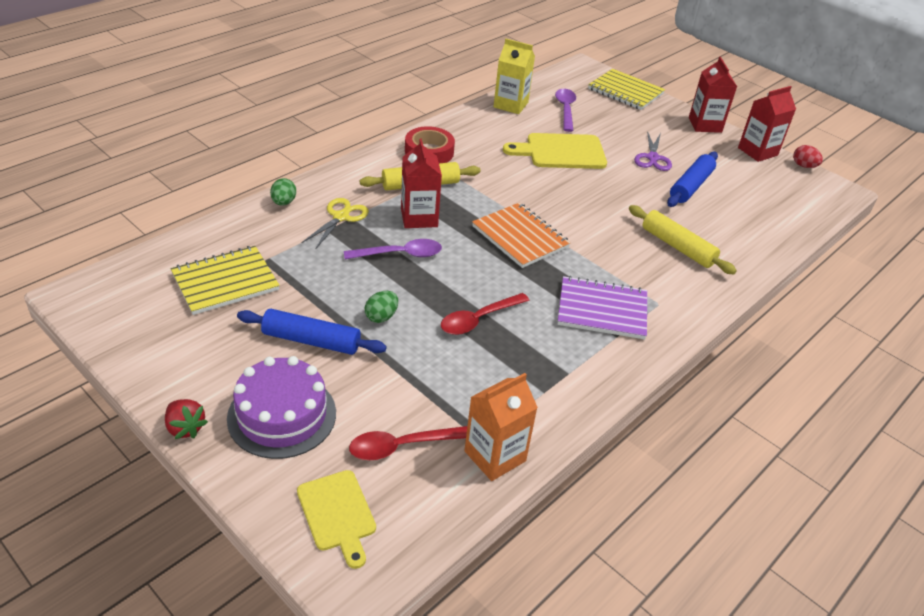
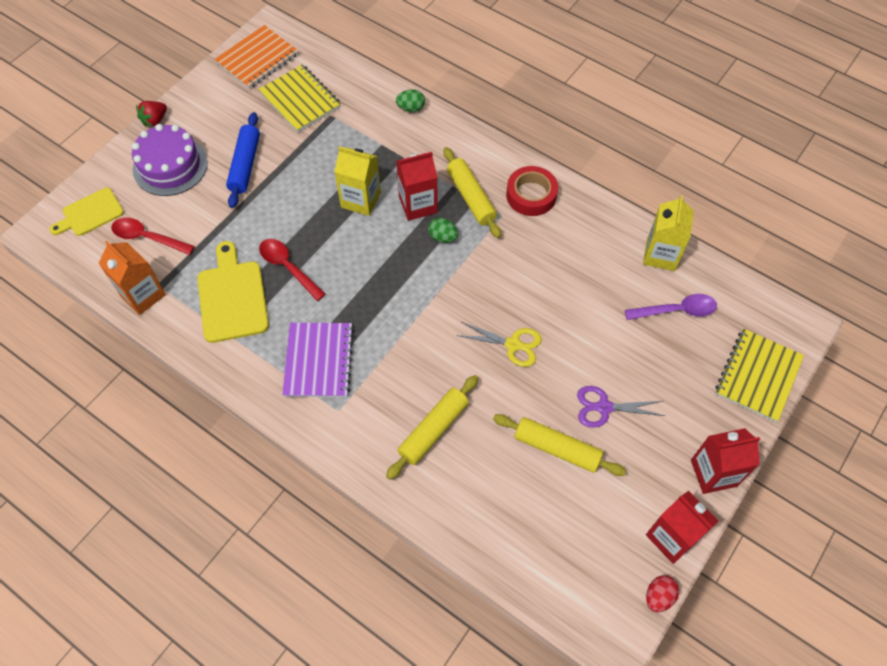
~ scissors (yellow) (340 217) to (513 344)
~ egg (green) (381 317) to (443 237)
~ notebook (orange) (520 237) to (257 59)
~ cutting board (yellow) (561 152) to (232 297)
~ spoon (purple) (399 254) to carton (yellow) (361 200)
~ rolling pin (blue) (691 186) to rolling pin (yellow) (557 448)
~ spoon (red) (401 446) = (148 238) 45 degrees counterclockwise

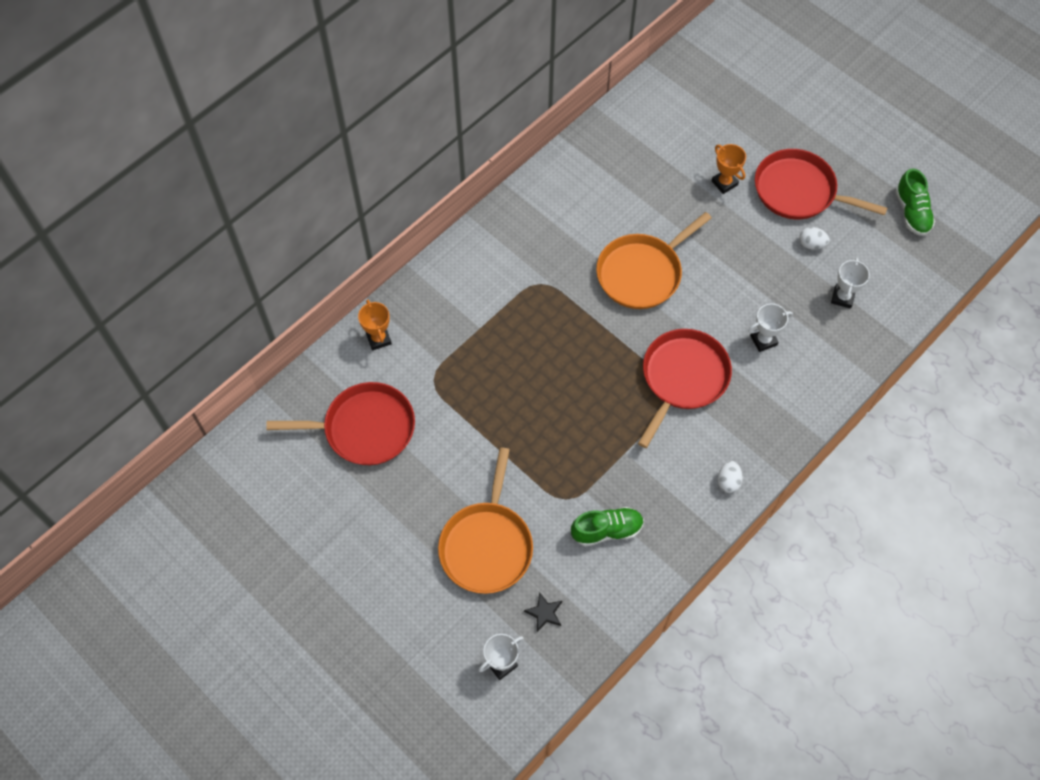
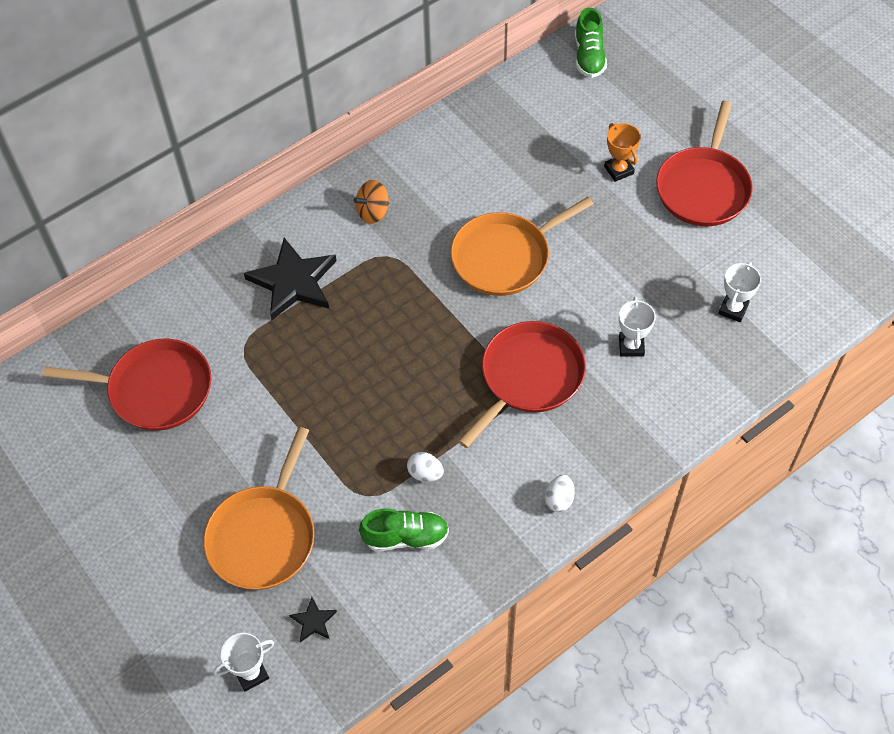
- trophy (orange) (378 339)
+ star (black) (293 282)
+ spinning top (orange) (373 212)
~ egg (white) (811 244) to (425 473)
~ shoe (green) (912 212) to (589 57)
~ trophy (white) (763 340) = (631 346) 75 degrees counterclockwise
~ pan (red) (799 191) = (703 187) 105 degrees counterclockwise

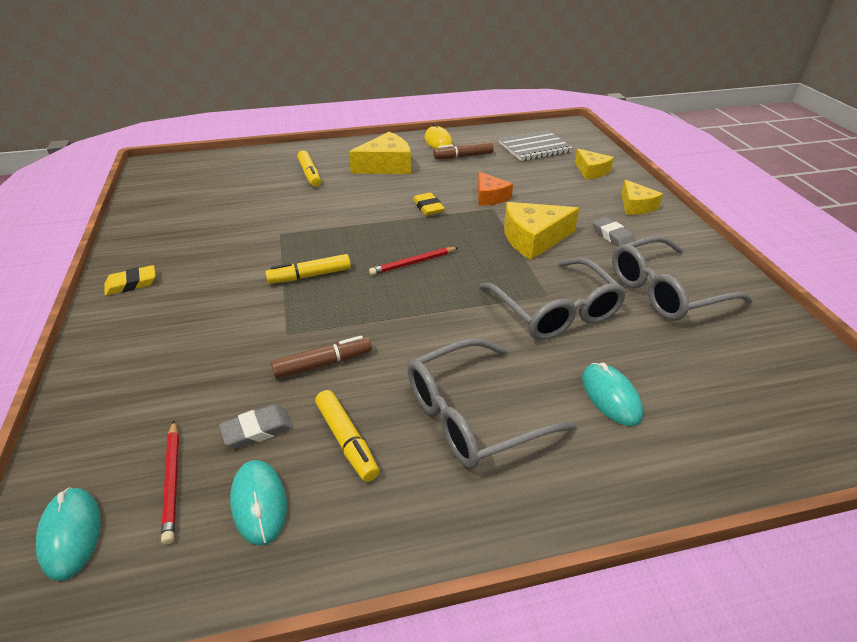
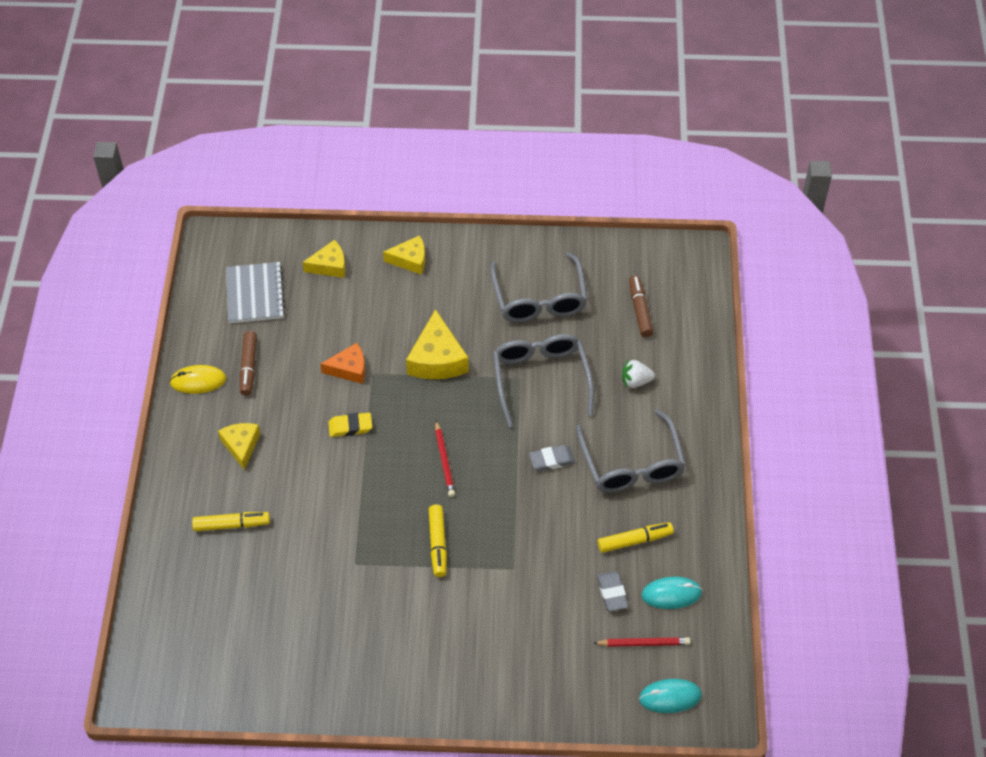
- eraser (yellow) (131 284)
~ marker (brown) (323 363) to (640 310)
~ eraser (grey) (612 236) to (552 460)
~ mouse (turquoise) (610 396) to strawberry (white) (635 381)
~ glasses (grey) (555 311) = (541 379) 90 degrees counterclockwise
~ cheese (yellow) (386 166) = (241 446) x0.64

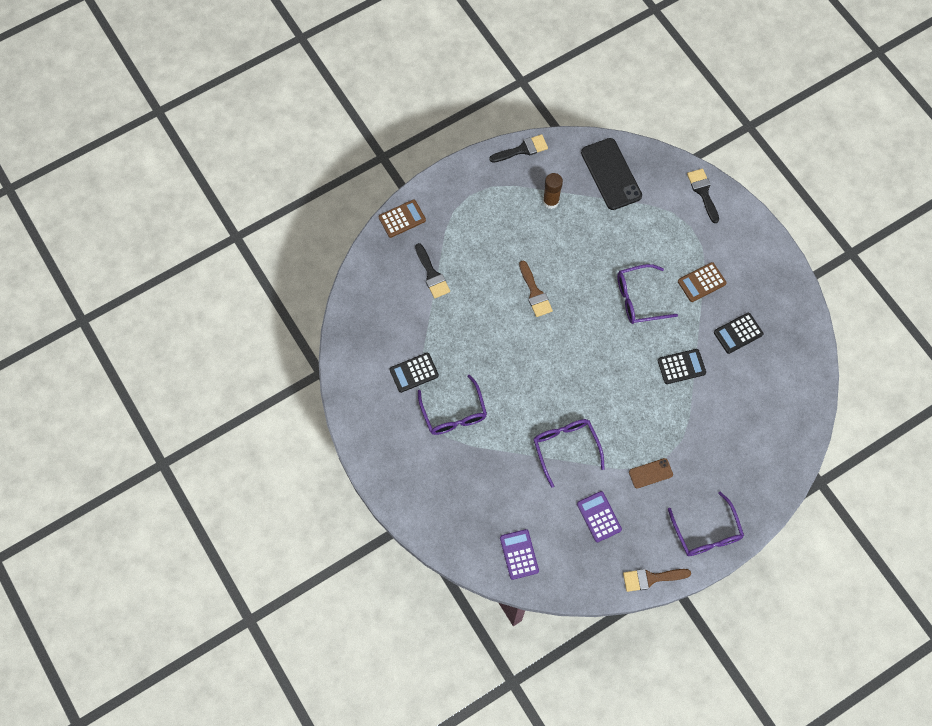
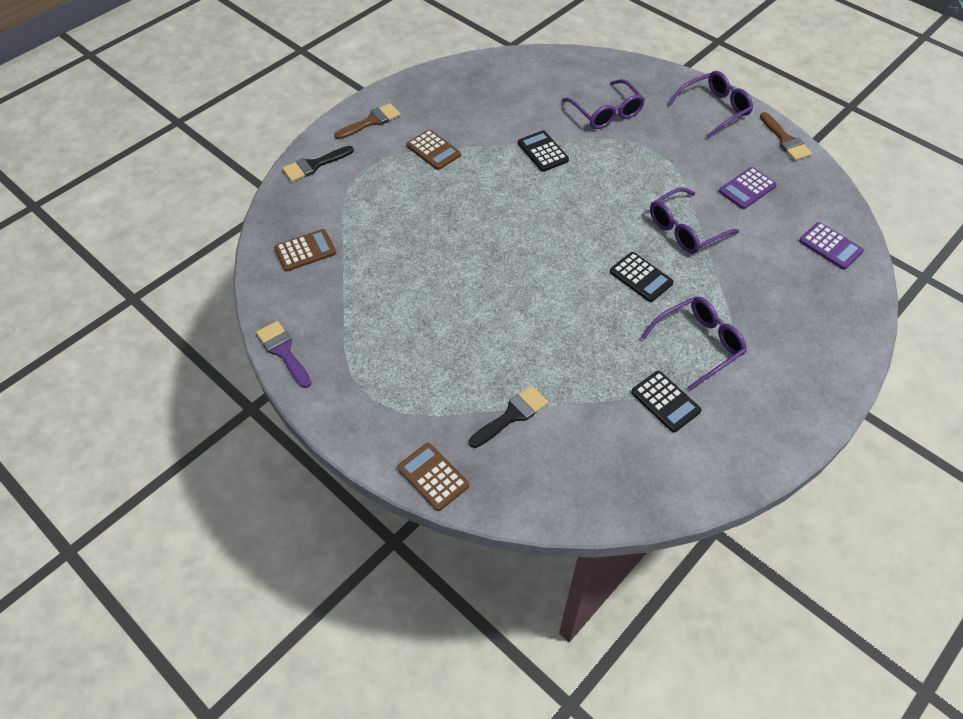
- glue stick (brown) (551 201)
- phone (brown) (650 473)
~ brush (brown) (535 293) to (371 121)
~ glasses (purple) (638 299) to (606 113)
~ calculator (black) (738 333) to (641 277)
~ phone (black) (611 174) to calculator (brown) (305 251)
~ brush (black) (522 149) to brush (purple) (283 351)
~ calculator (purple) (519 554) = (830 246) 105 degrees counterclockwise

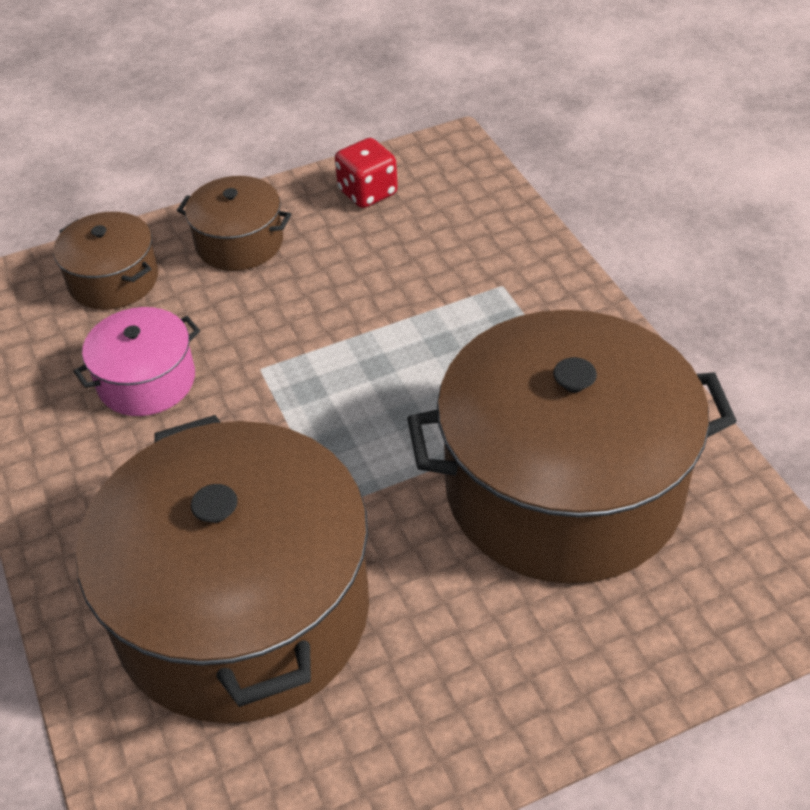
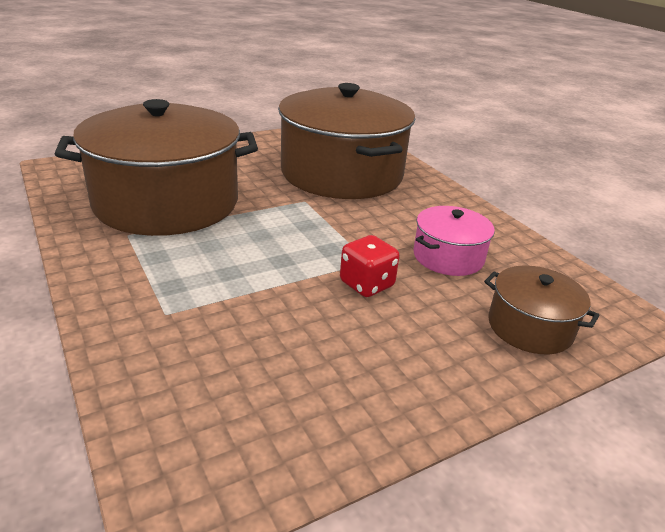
- pot (brown) (239 242)
~ dice (red) (367 193) to (366 284)

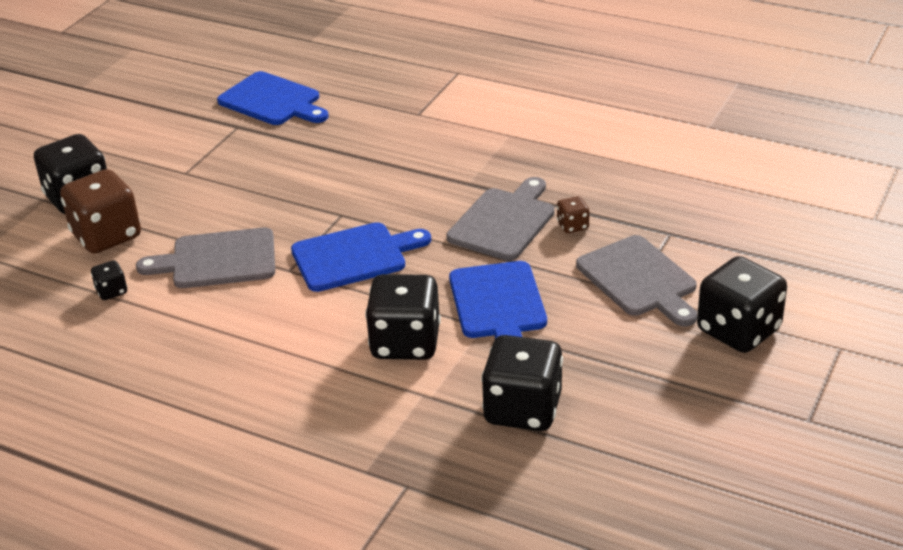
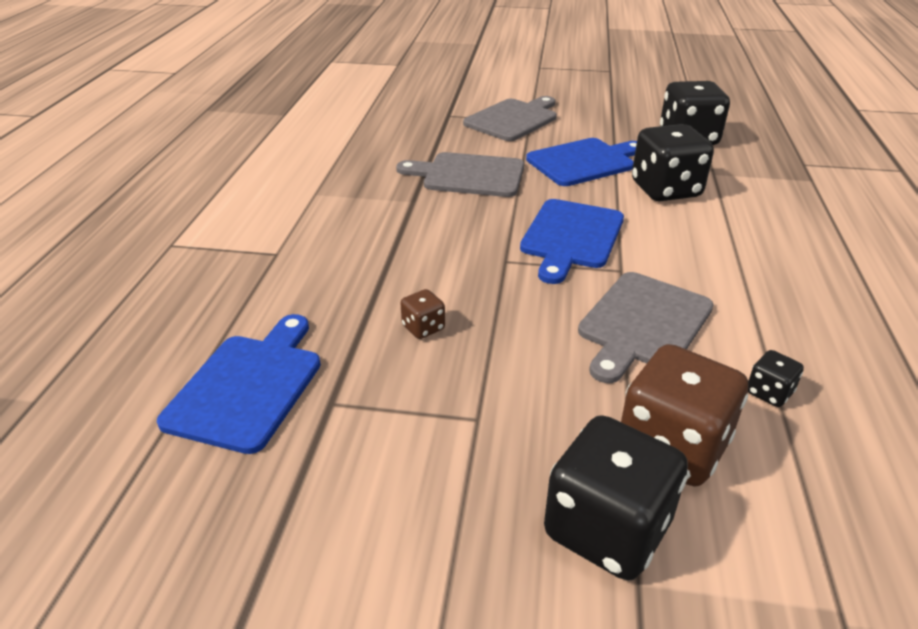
- dice (black) (738 330)
~ dice (brown) (572 226) to (423 328)
~ cutting board (grey) (217 260) = (642 324) 60 degrees clockwise
~ cutting board (blue) (354 256) = (571 237) 120 degrees counterclockwise

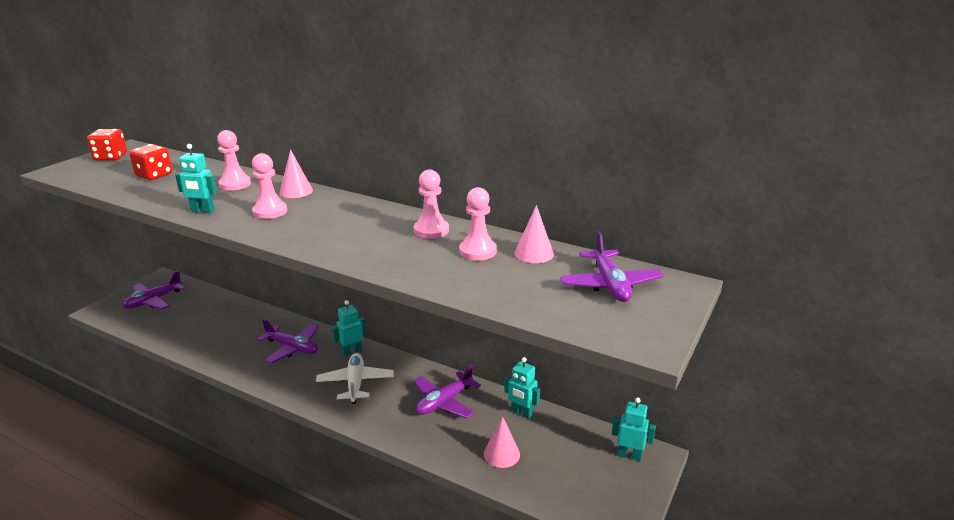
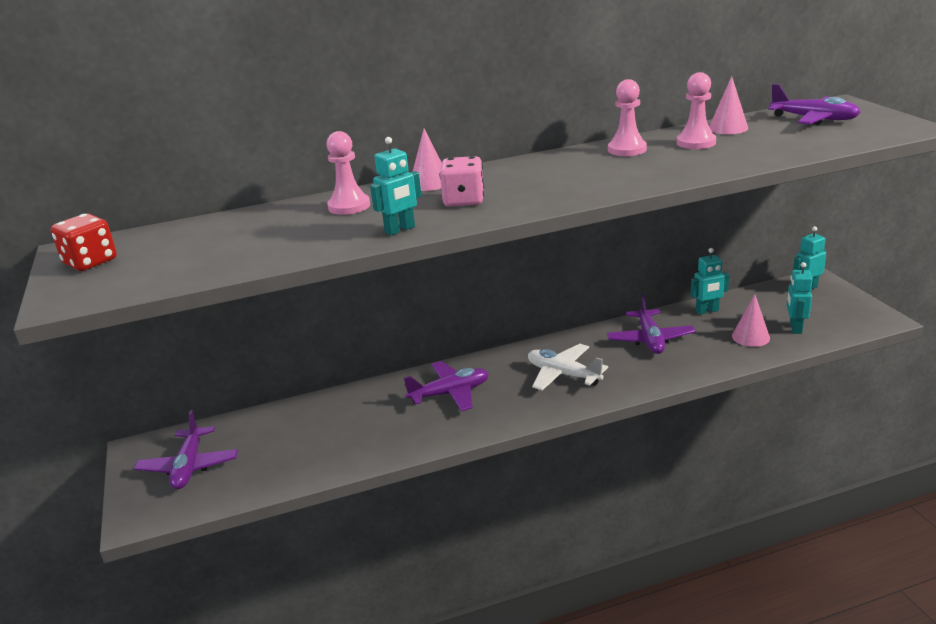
- dice (red) (154 175)
~ robot (turquoise) (352 351) to (795 328)
~ pawn (pink) (270 211) to dice (pink) (464 200)

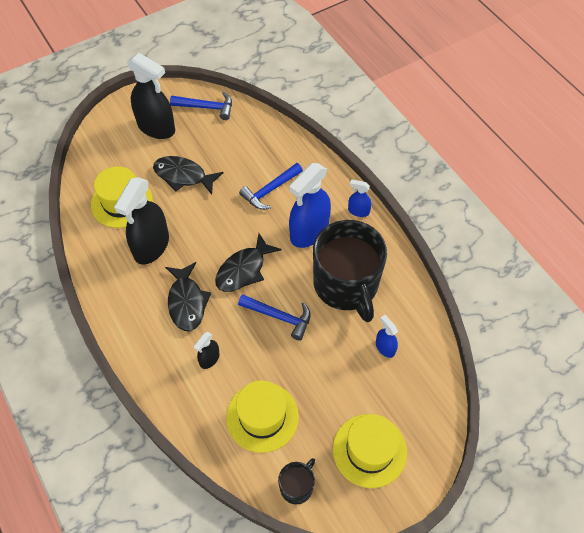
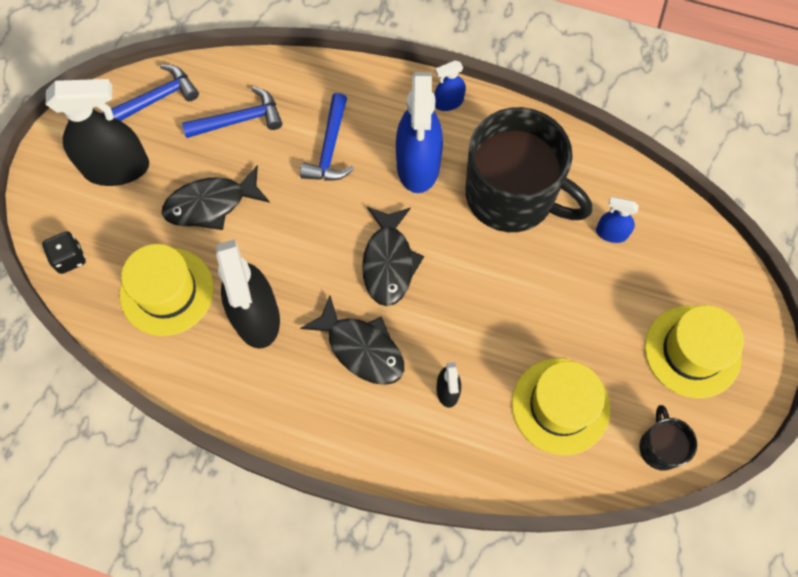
+ dice (black) (69 258)
~ hammer (blue) (279 317) to (239 120)

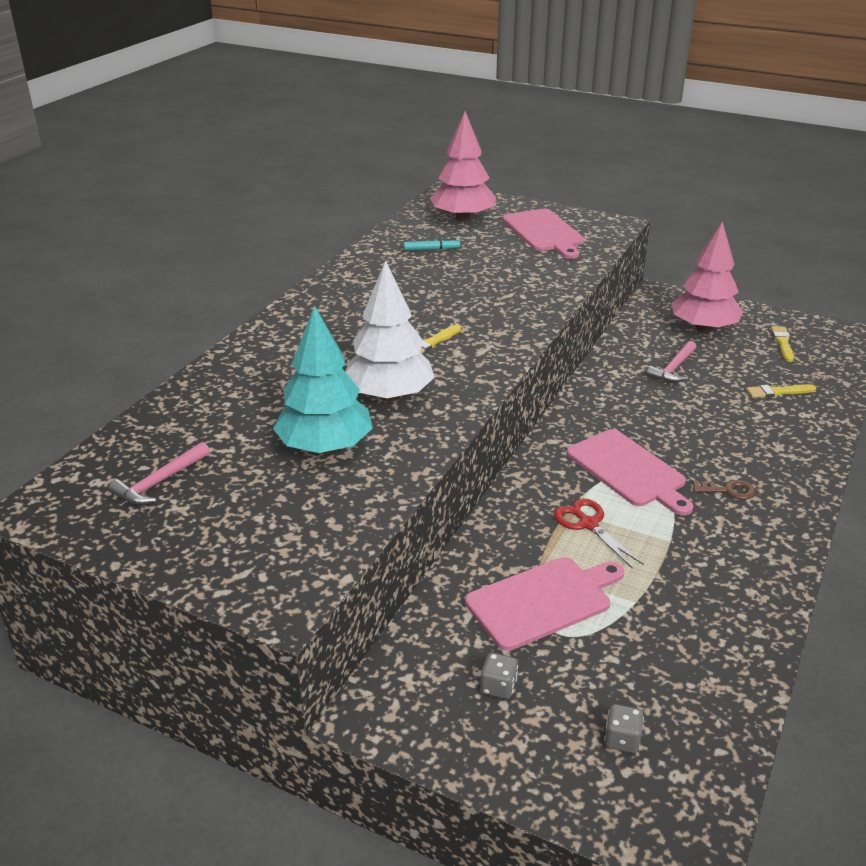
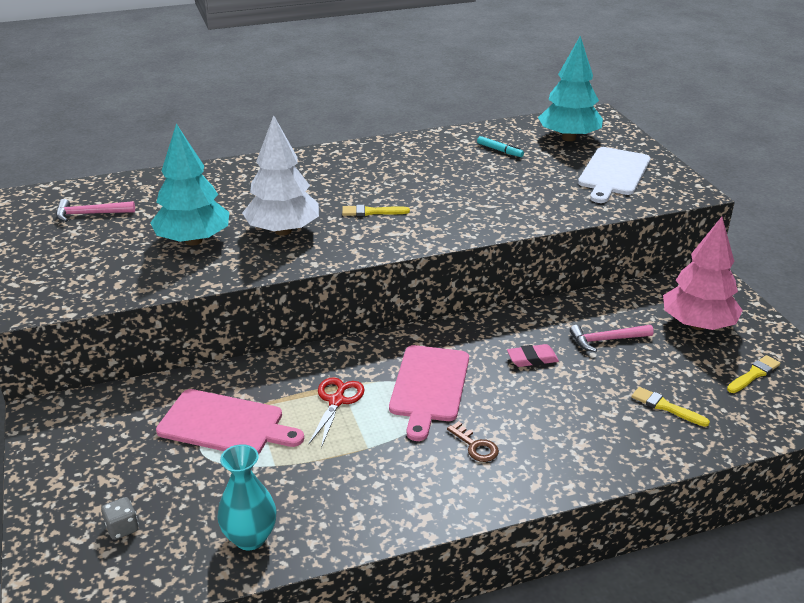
- dice (grey) (498 687)
+ vase (turquoise) (250 538)
+ eraser (pink) (532 359)
~ tree (pink) (462 218) to tree (turquoise) (568 138)
~ cutting board (pink) (544 232) to cutting board (white) (613 173)

